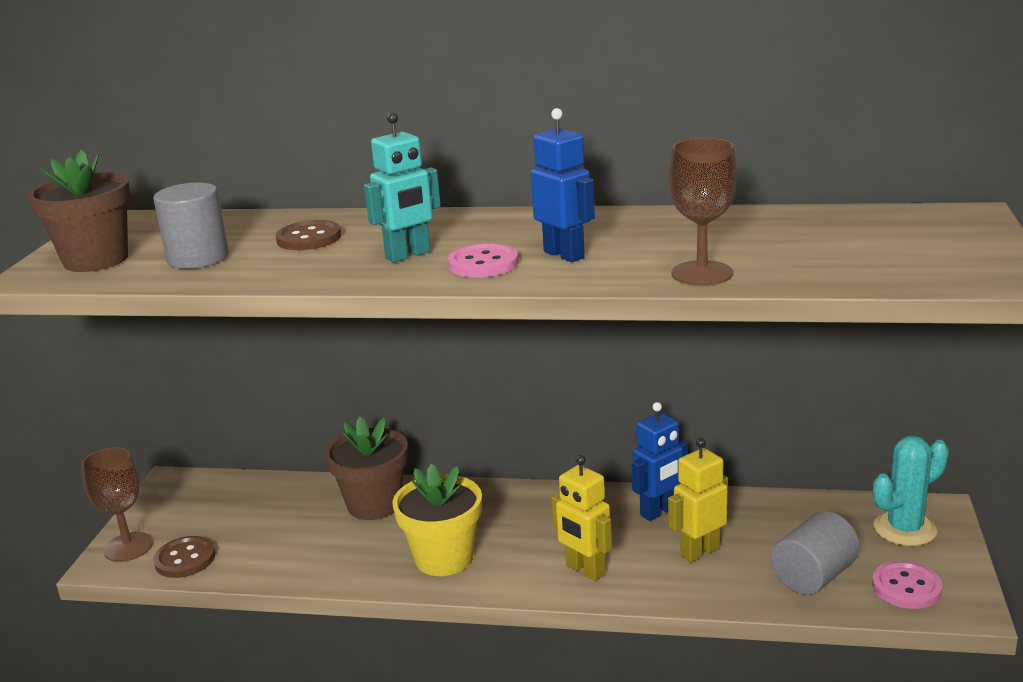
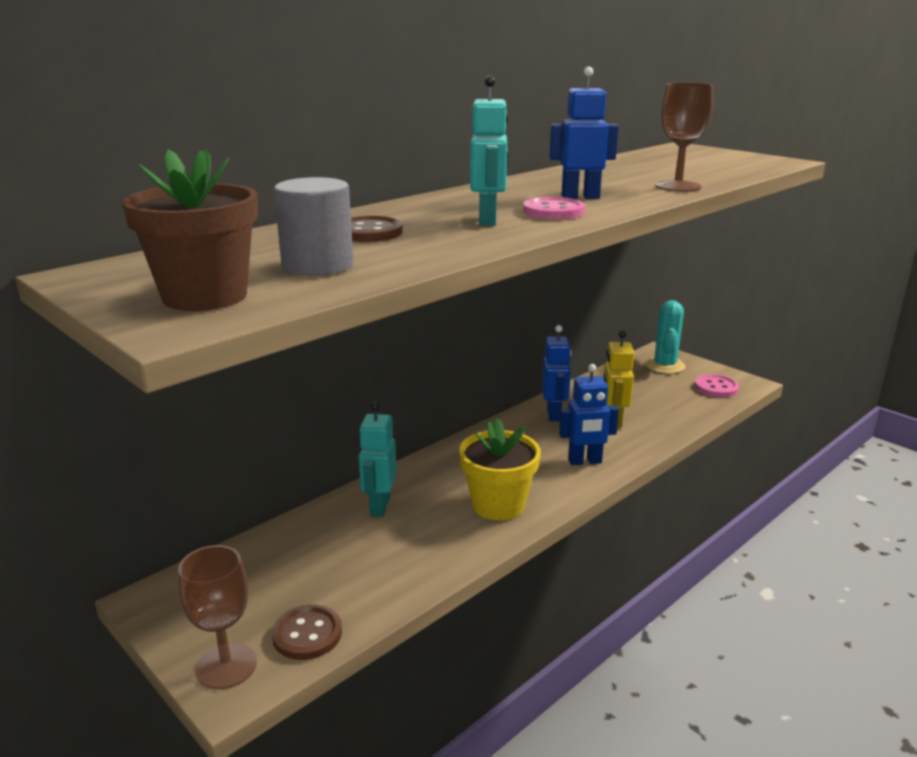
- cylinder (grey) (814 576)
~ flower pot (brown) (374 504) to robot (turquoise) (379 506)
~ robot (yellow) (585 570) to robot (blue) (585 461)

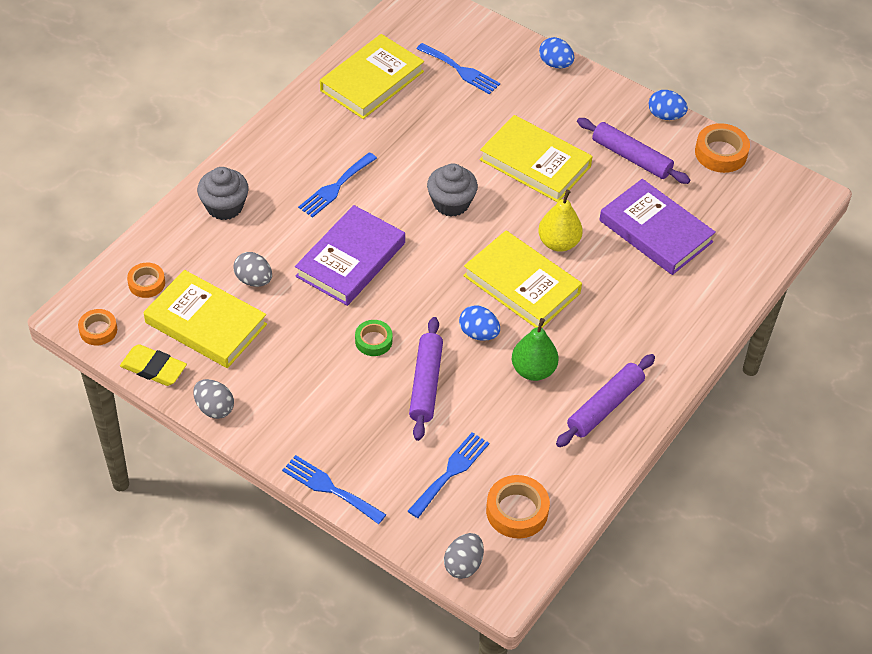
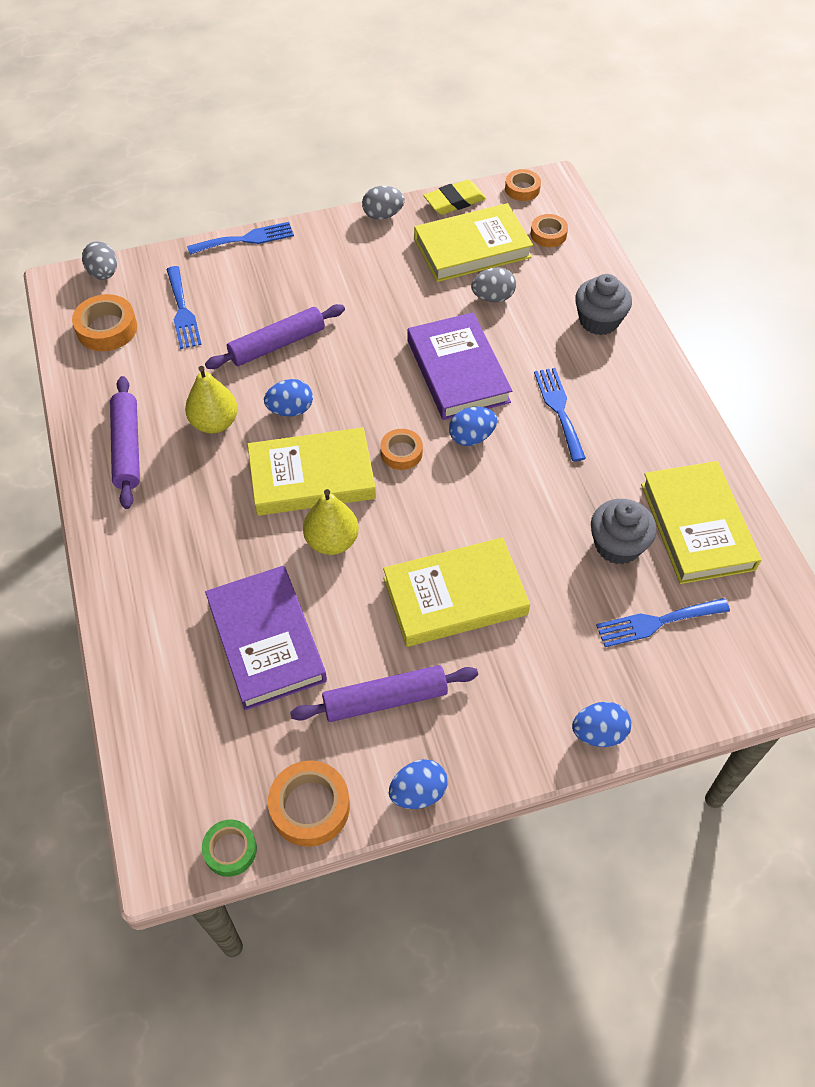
+ tape (orange) (401 453)
+ egg (blue) (471 437)
~ tape (green) (373 341) to (230 850)
~ cupcake (grey) (451 203) to (617 545)
~ pear (green) (533 370) to pear (yellow) (214 423)
~ rolling pin (purple) (425 384) = (277 344) 75 degrees counterclockwise
~ book (purple) (655 231) = (266 640) 75 degrees clockwise

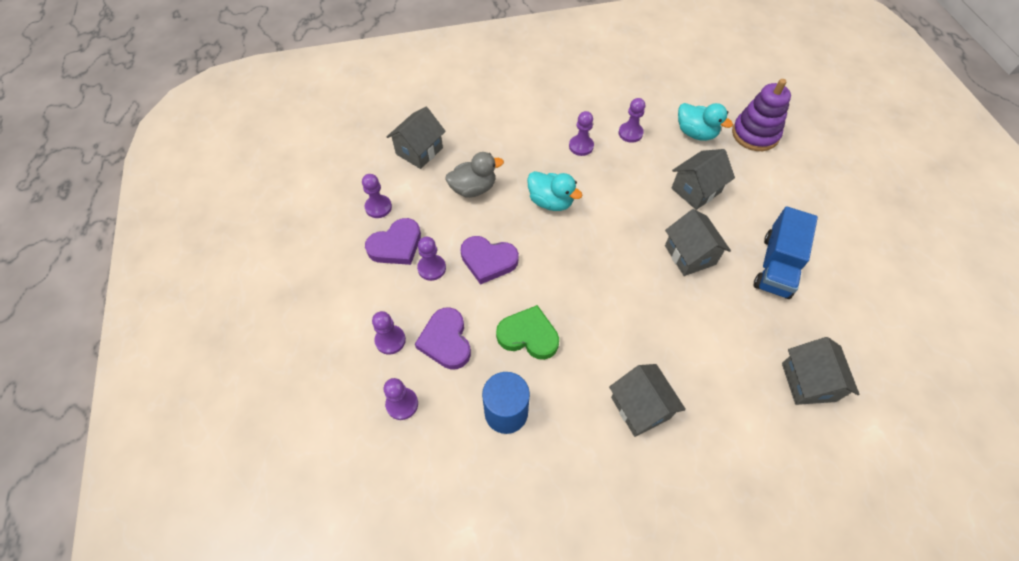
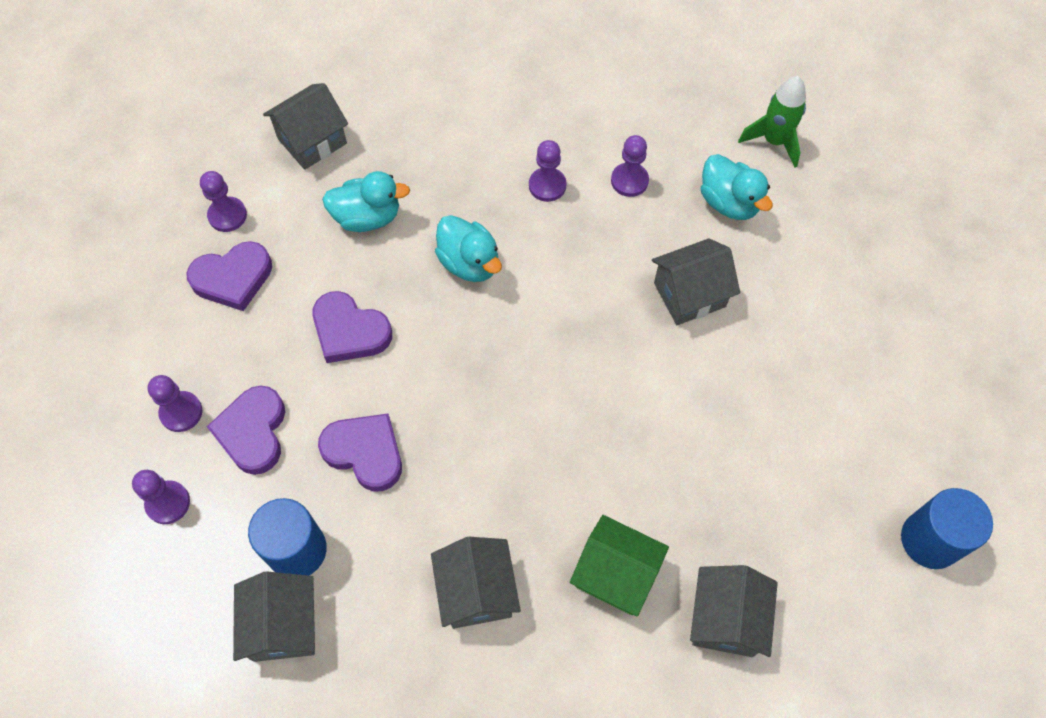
- pawn (purple) (432 268)
- stacking toy (purple) (755 134)
- truck (blue) (776 266)
+ house (green) (616 574)
+ rocket (green) (774 141)
+ cylinder (blue) (930 540)
~ house (grey) (690 255) to (283 625)
~ duck (grey) (473 188) to duck (turquoise) (367 217)
~ heart (green) (528 335) to heart (purple) (365 452)

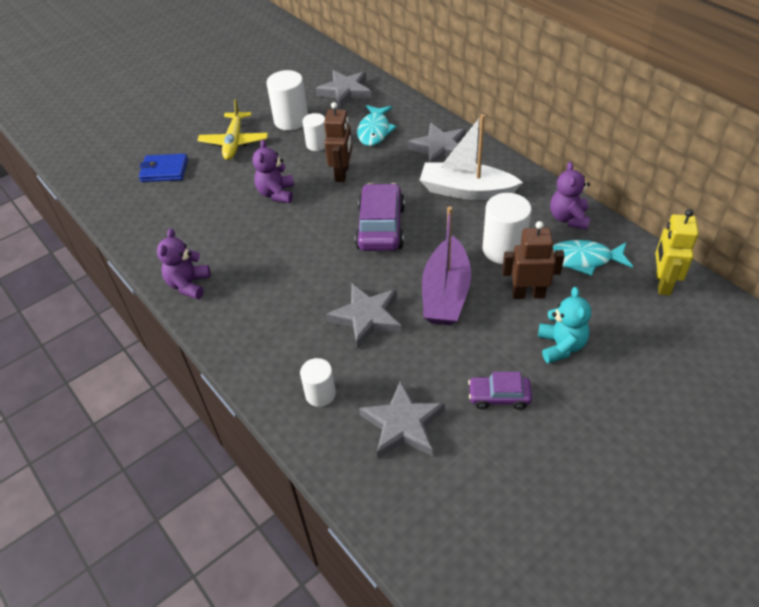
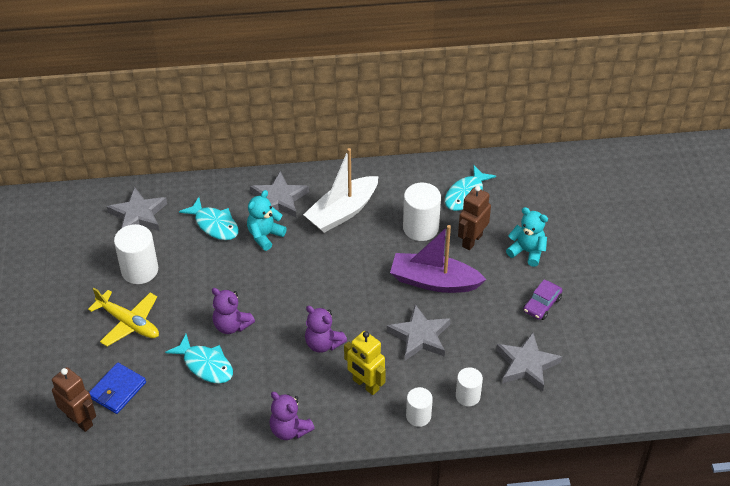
- car (purple) (380 227)
+ fish (turquoise) (205 365)
+ teddy bear (turquoise) (265 236)
~ cylinder (white) (317 144) to (418 416)
~ robot (brown) (342 173) to (80 420)
~ teddy bear (purple) (568 218) to (323 343)
~ robot (yellow) (662 283) to (365 385)
~ boat (purple) (446 293) = (434 281) 150 degrees clockwise

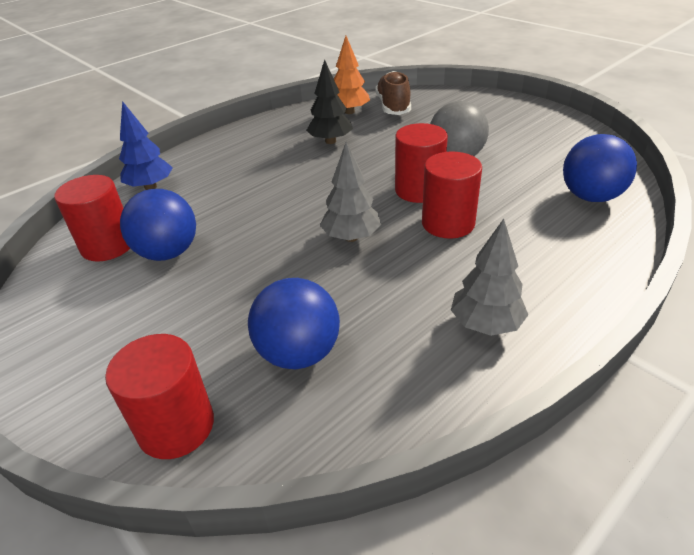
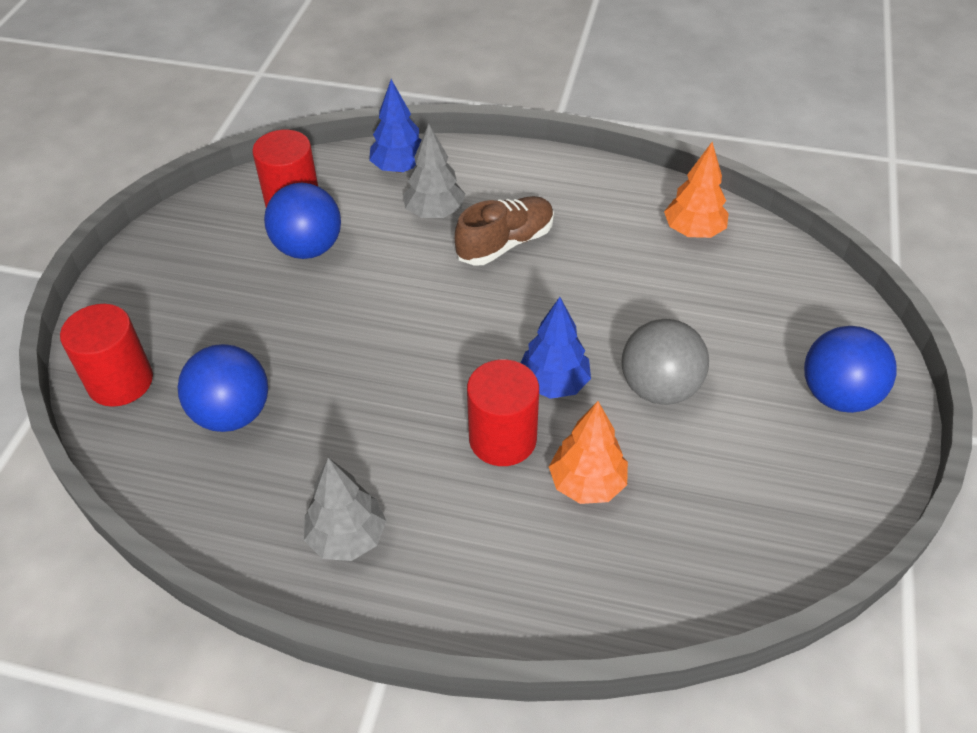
- tree (black) (330 141)
+ tree (orange) (587 484)
~ tree (grey) (351 237) to (434 212)
~ shoe (brown) (393 106) to (505 243)
~ ball (blue) (590 197) to (838 395)
~ cylinder (red) (419 190) to tree (blue) (553 384)

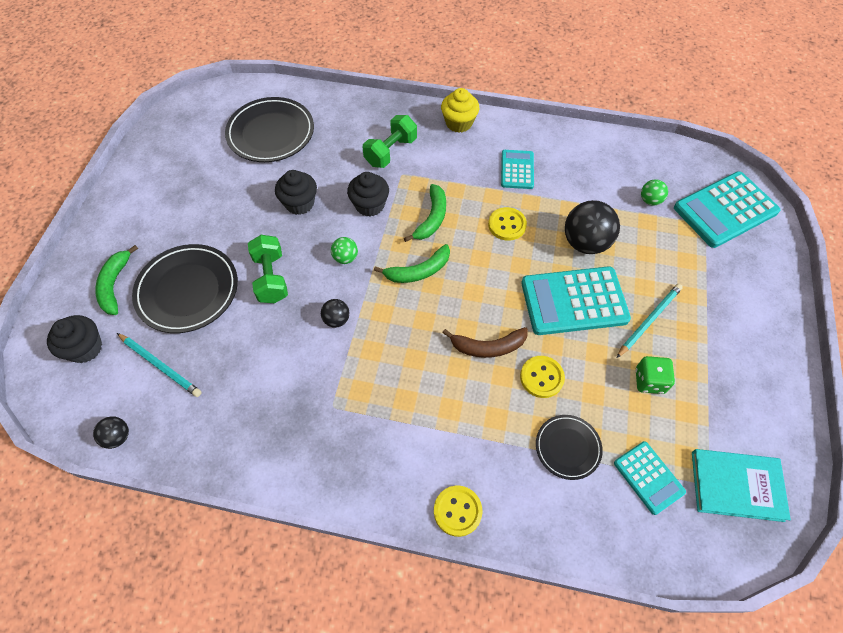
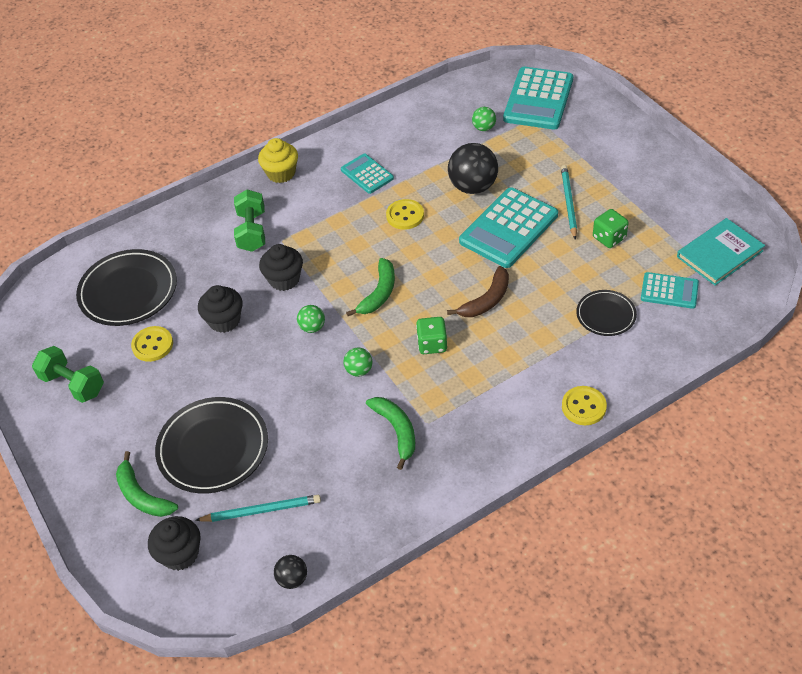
+ dice (green) (432 344)
~ dumbbell (green) (271 278) to (73 384)
~ banana (green) (432 218) to (397 431)
~ button (yellow) (541 377) to (152 345)
~ ball (black) (336 320) to ball (green) (359 370)

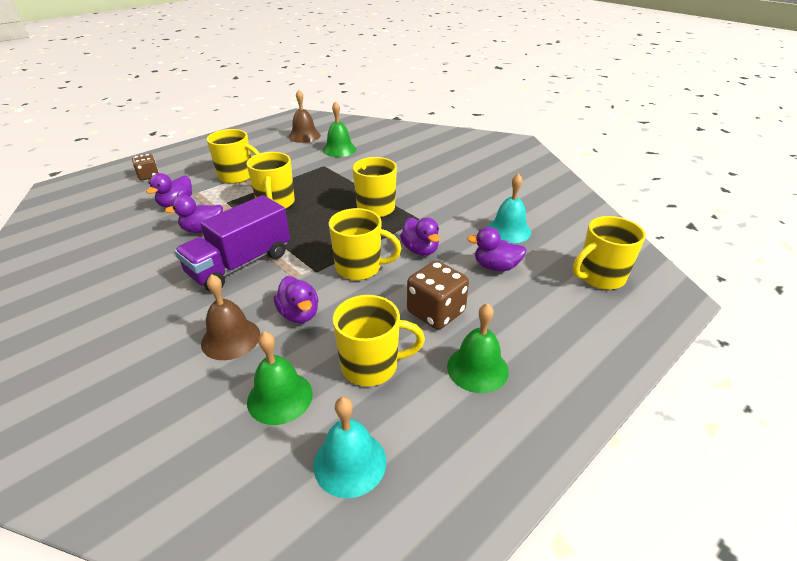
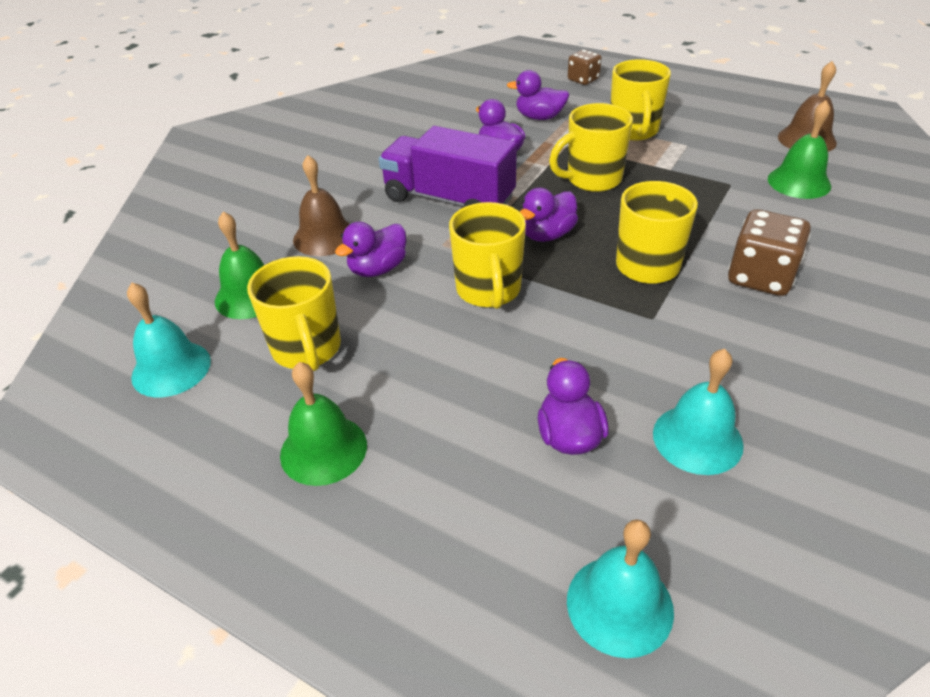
~ duck (purple) (420 250) to (547 235)
~ dice (brown) (436 312) to (760 277)
~ mug (yellow) (599 277) to bell (turquoise) (619 605)

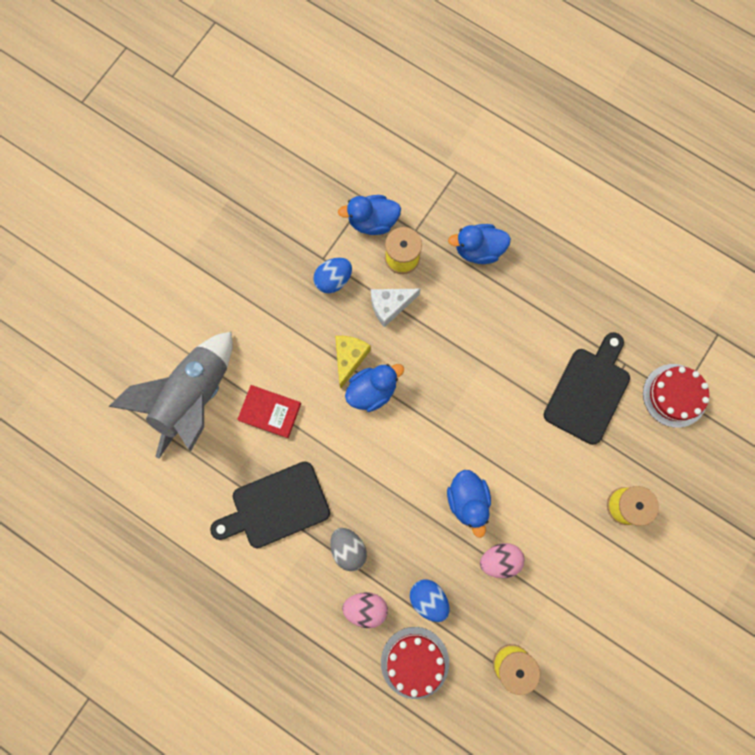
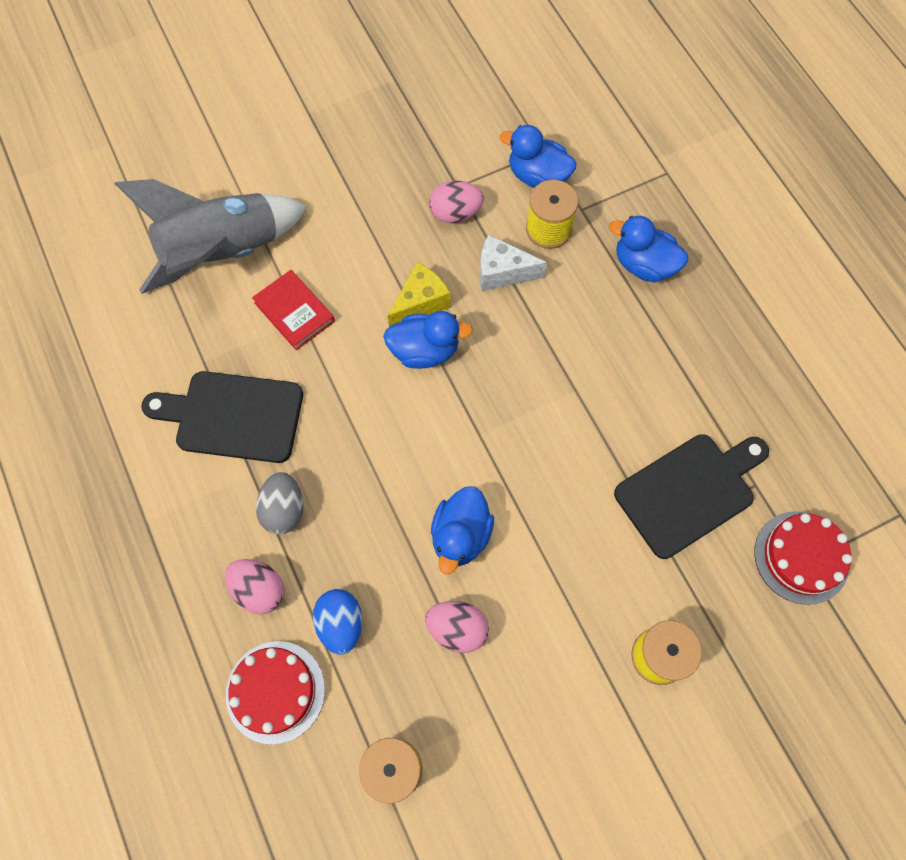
~ egg (blue) (333 280) to egg (pink) (455 213)

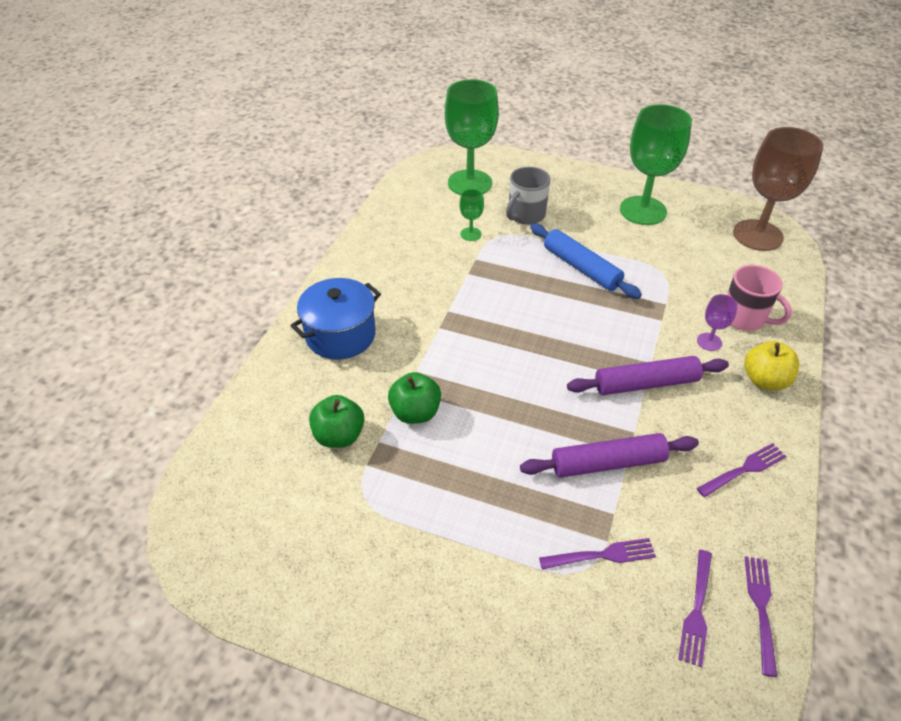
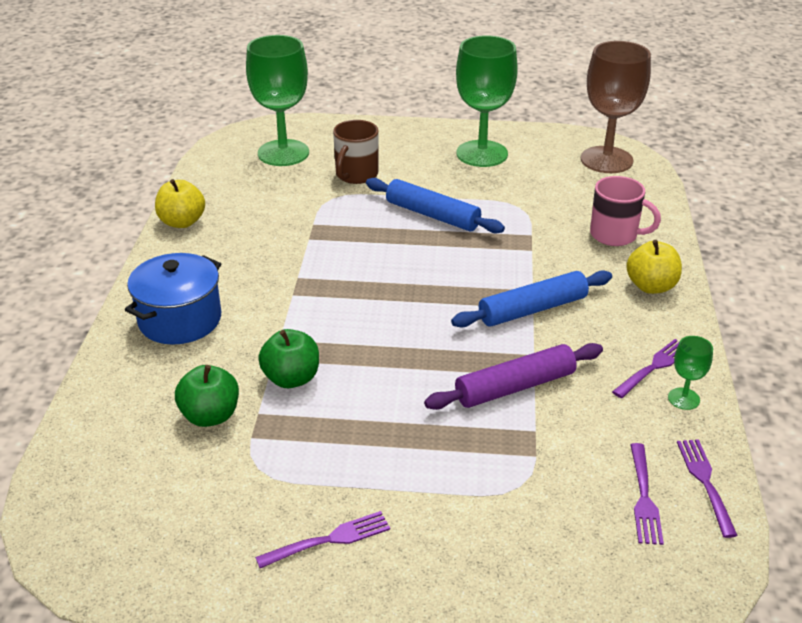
- goblet (purple) (709 342)
+ apple (yellow) (182 222)
~ goblet (green) (471 234) to (683 399)
~ fork (purple) (601 555) to (328 540)
~ mug (grey) (525 215) to mug (brown) (356 175)
~ rolling pin (purple) (645 383) to rolling pin (blue) (532 309)

